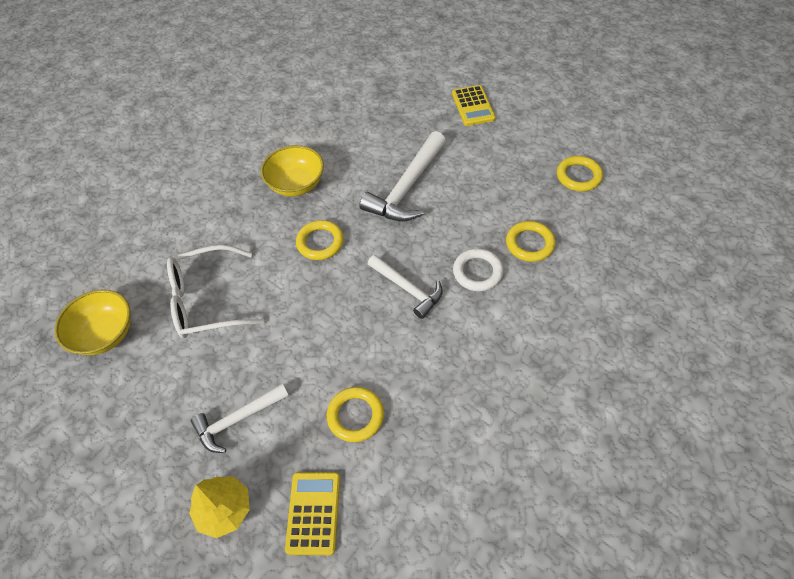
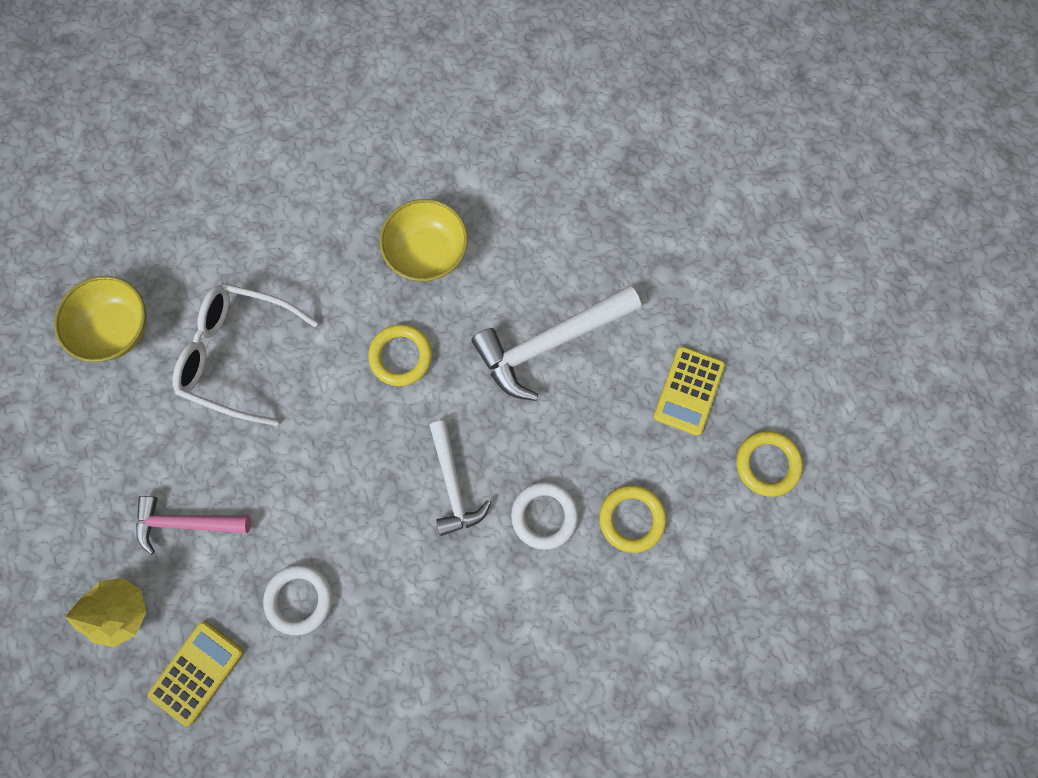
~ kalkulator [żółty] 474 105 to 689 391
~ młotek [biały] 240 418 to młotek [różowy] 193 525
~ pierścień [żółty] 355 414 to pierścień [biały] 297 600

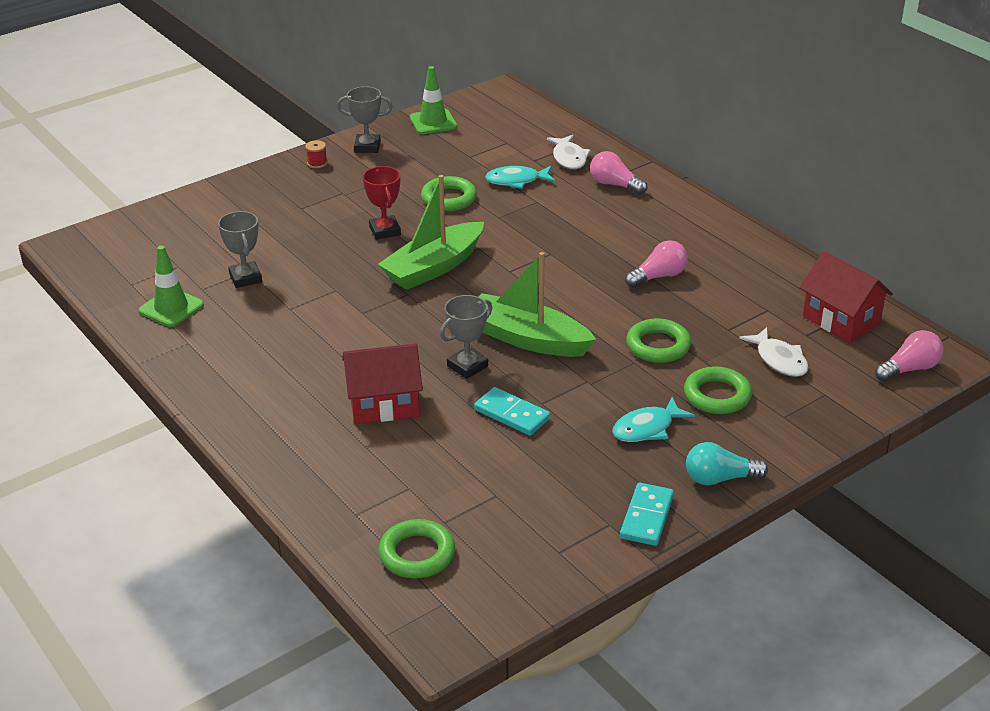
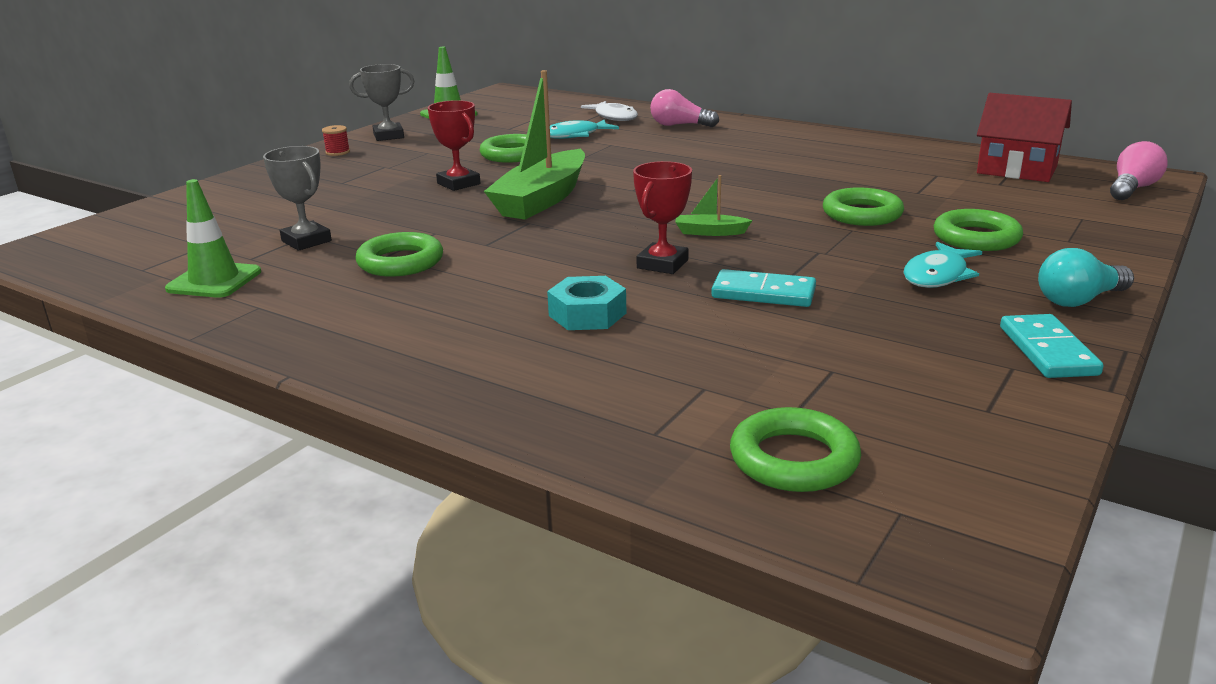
- żarówka [różowy] 656 263
- ryba [biały] 774 352
+ pierścień [zielony] 399 254
~ domek [czerwony] 382 383 to nakrętka [turkusowy] 586 303
~ puchar [szary] 466 337 to puchar [czerwony] 662 217
~ łódka [zielony] 537 304 = 714 205 x0.43

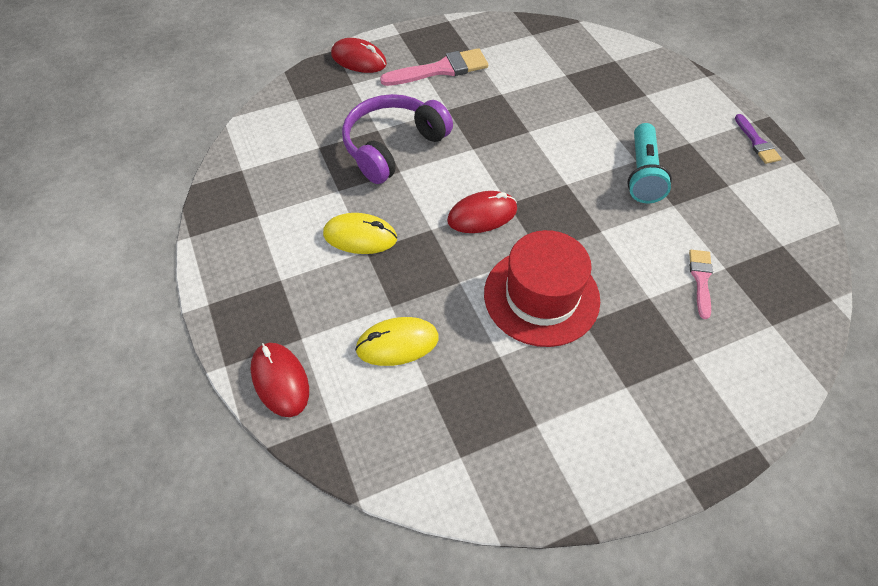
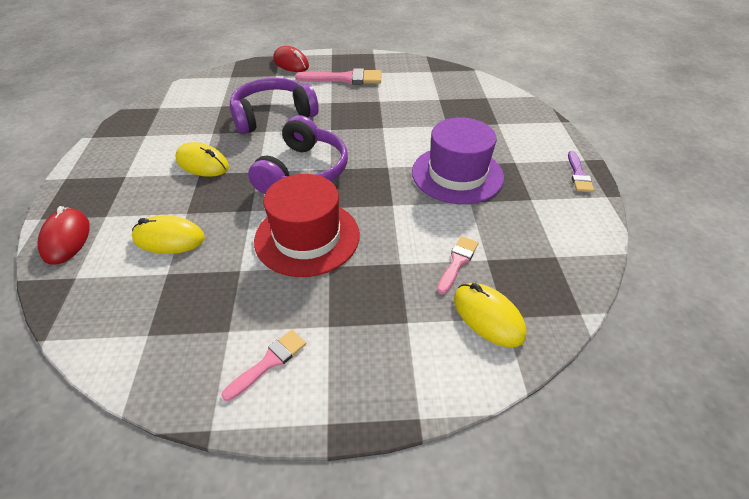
+ pędzel [różowy] 264 365
+ myszka [żółty] 490 315
~ myszka [czerwony] 482 212 to słuchawki [fioletowy] 298 154
~ latarka [turkusowy] 649 163 to kapelusz [fioletowy] 458 160

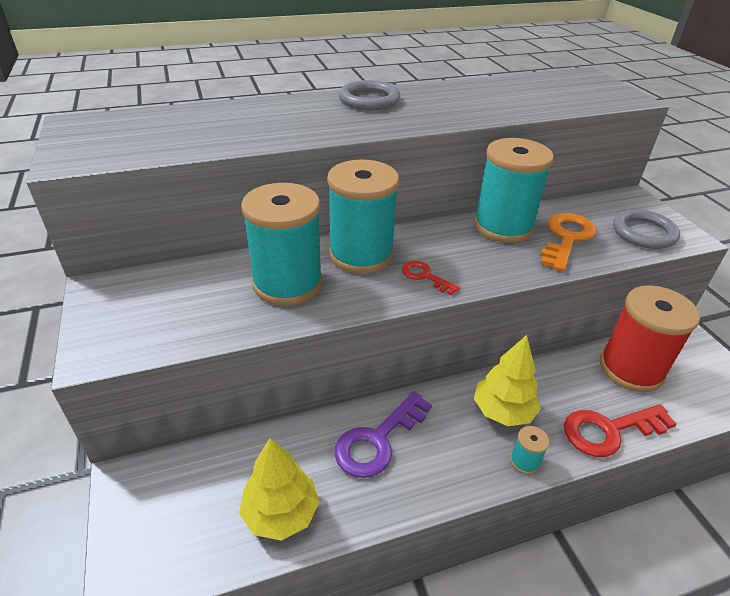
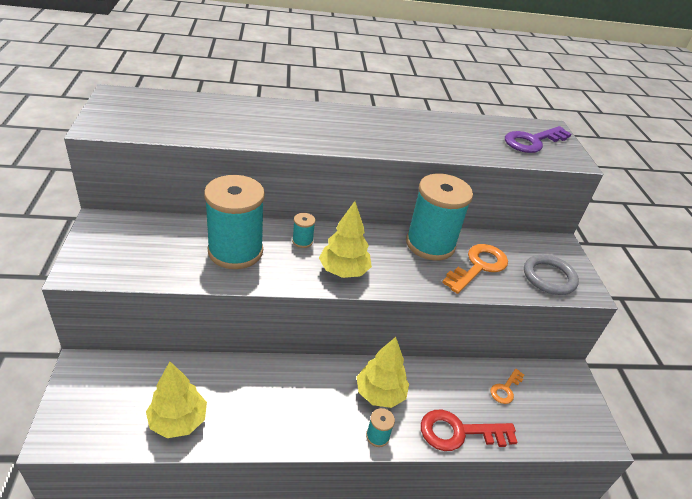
- pierścień [szary] 369 95
~ klucz [fioletowy] 383 434 to 538 139
~ klucz [czerwony] 431 278 to drzewko [żółty] 345 239
~ szpulka [czerwony] 650 338 to klucz [pomarańczowy] 507 386
~ szpulka [turkusowy] 363 216 = 303 230 x0.40

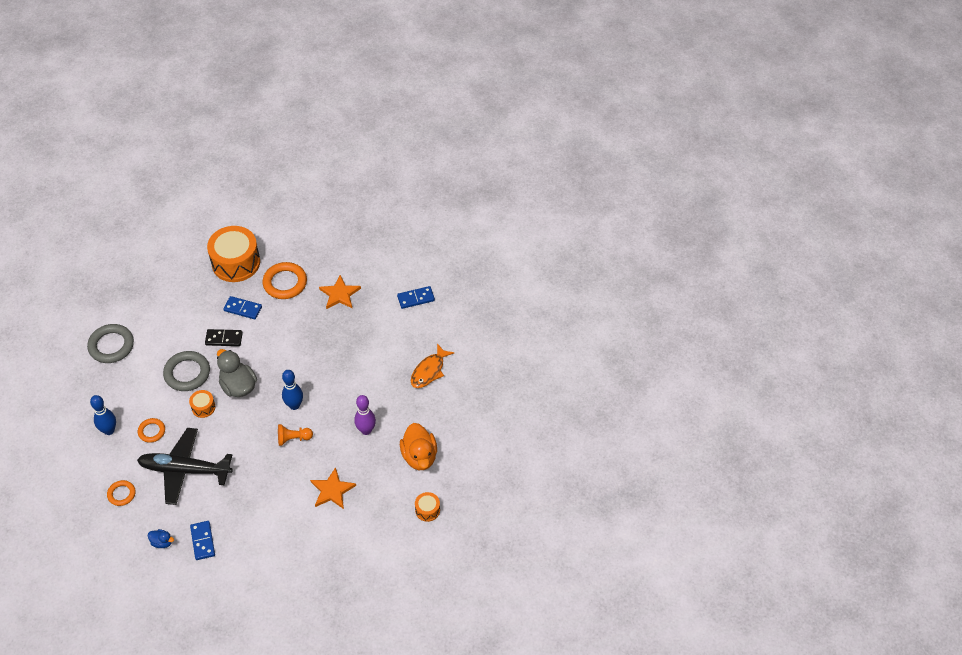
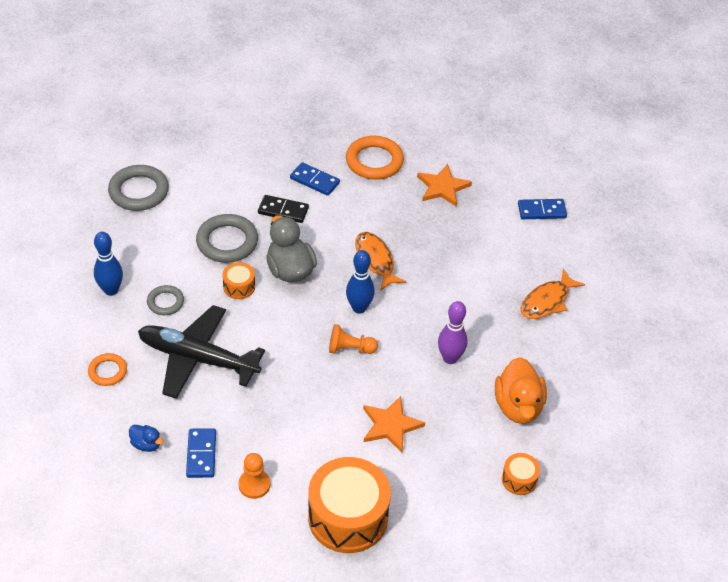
+ pionek [pomarańczowy] 254 476
+ ryba [pomarańczowy] 380 261
~ bęben [pomarańczowy] 233 254 to 349 505
~ pierścień [pomarańczowy] 151 430 to pierścień [szary] 165 300

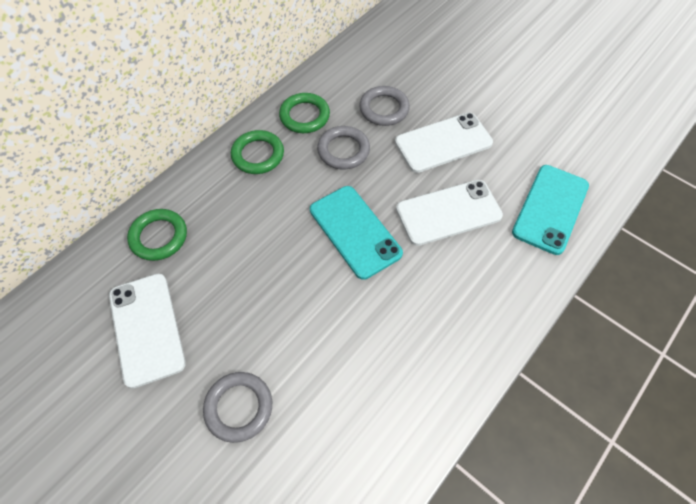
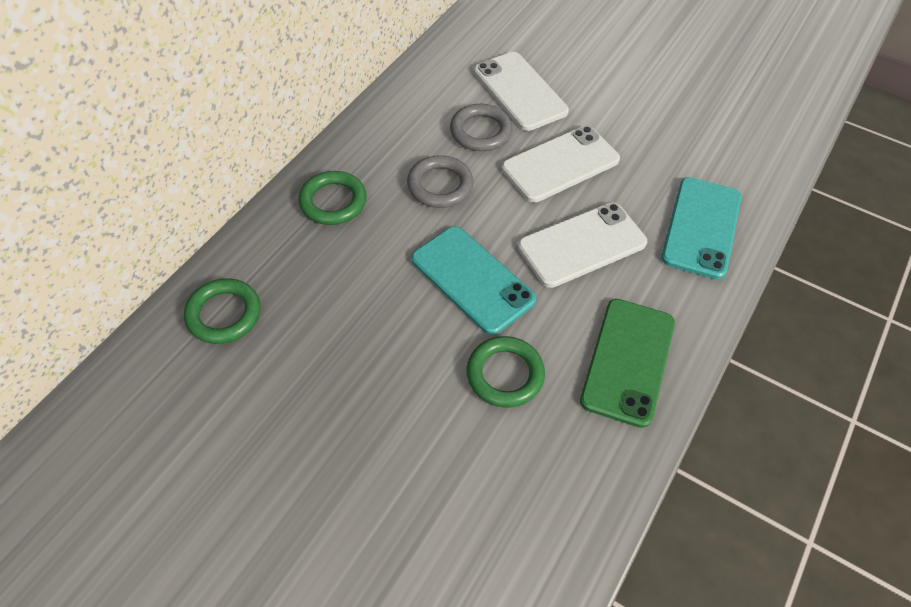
- pierścień [szary] 237 407
+ telefon [zielony] 627 363
~ telefon [biały] 147 331 to 521 91
~ pierścień [zielony] 304 113 to 506 372

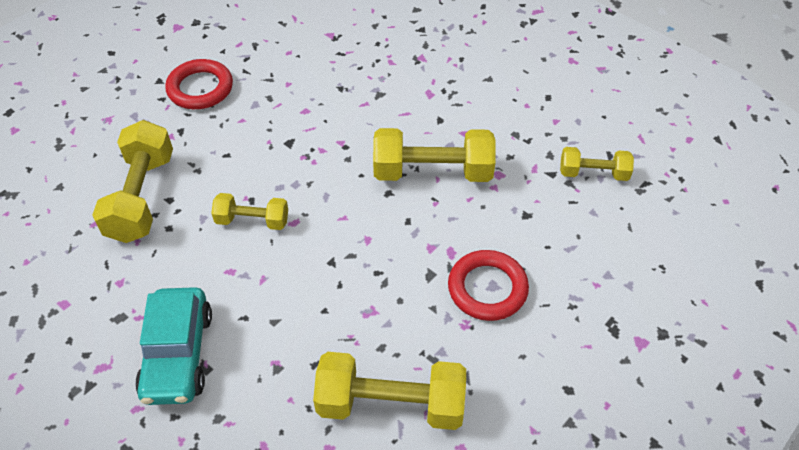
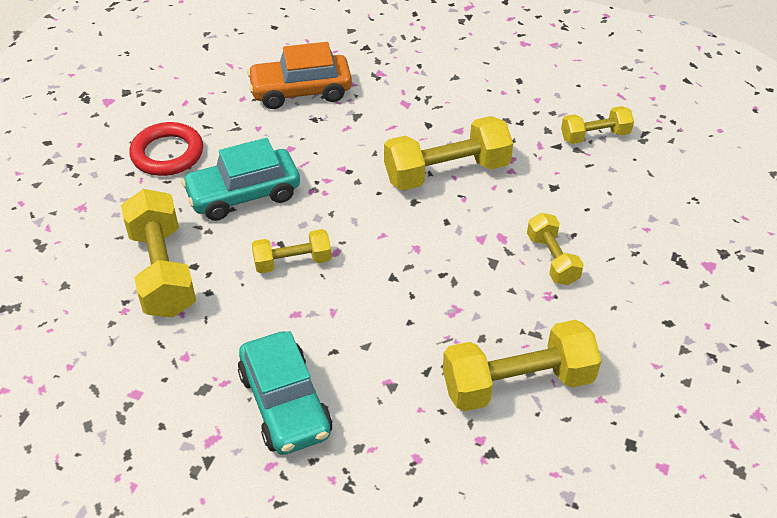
+ samochód [turkusowy] 240 179
+ samochód [pomarańczowy] 299 75
~ pierścień [czerwony] 488 285 to hantel [żółty] 555 249

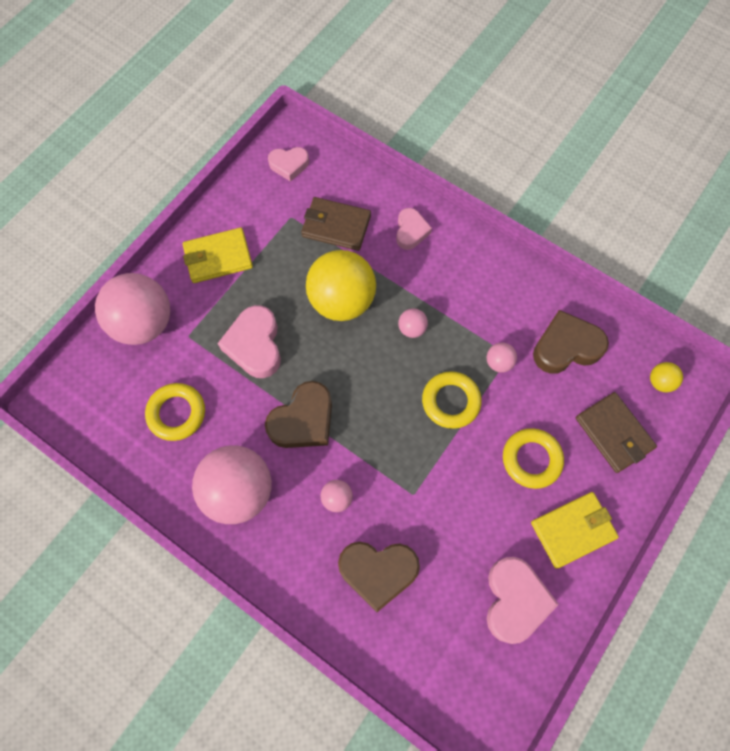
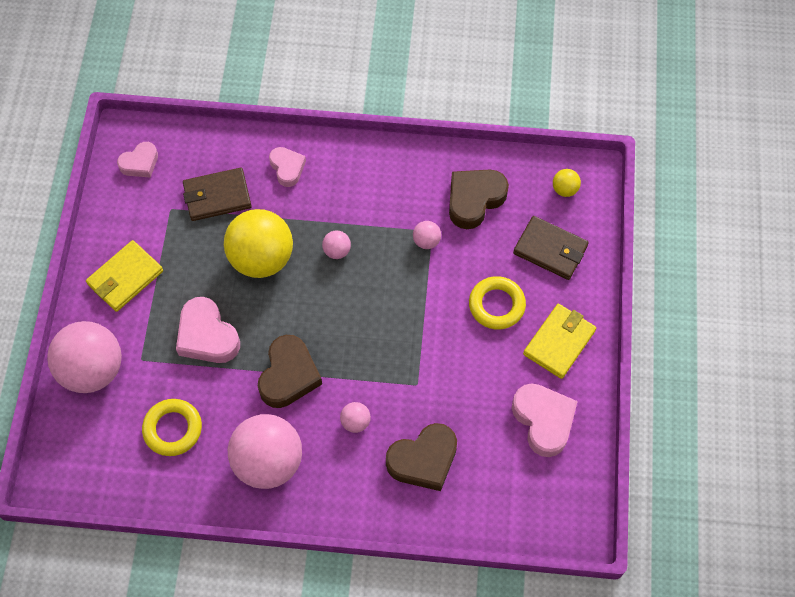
- pierścień [żółty] 452 400

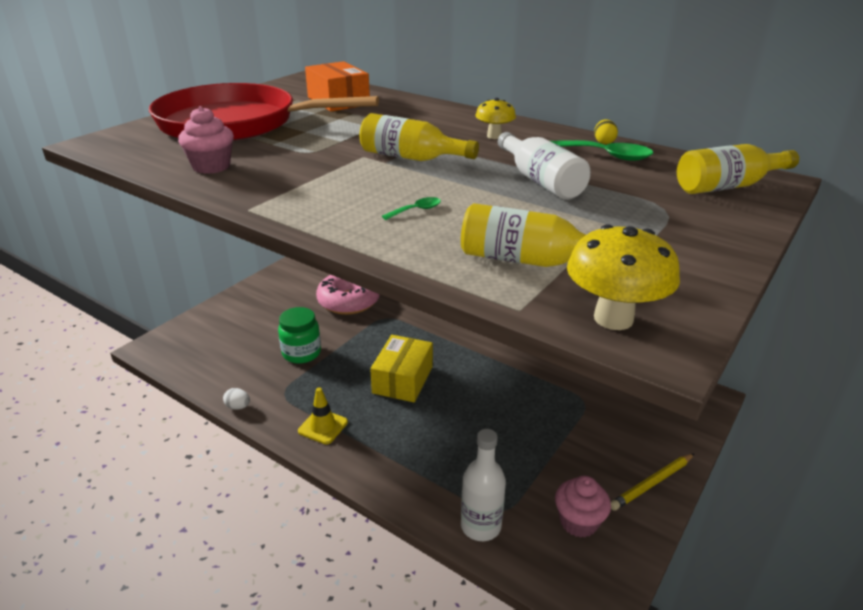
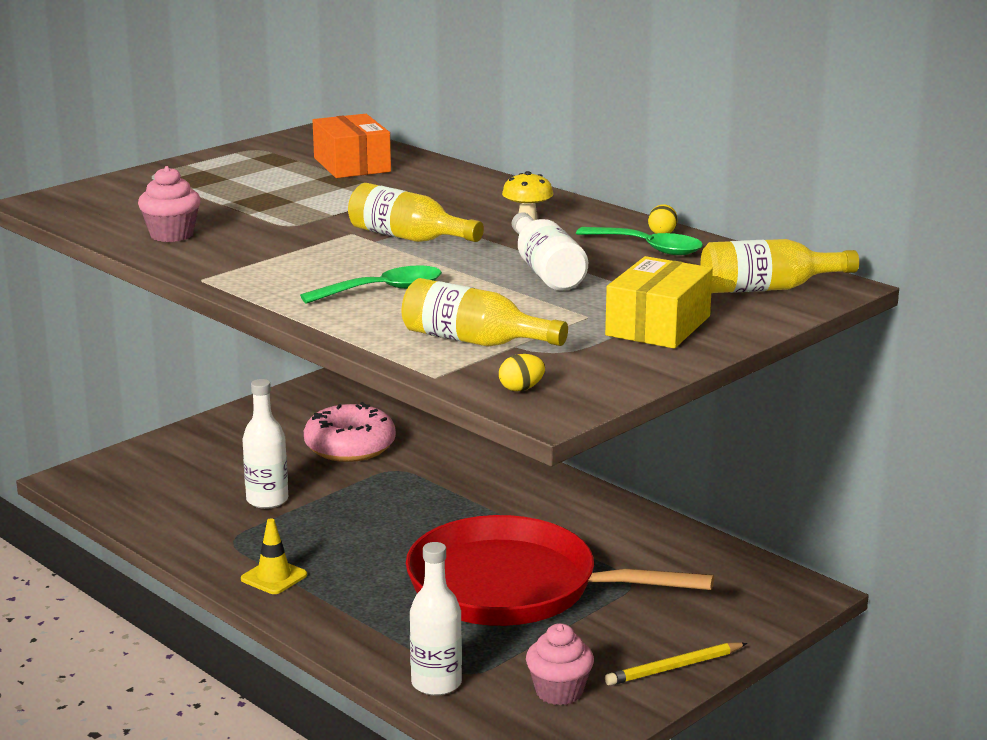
- jajko [biały] 236 399
~ patelnia [czerwony] 264 112 to 560 570
~ pudełko [żółty] 401 368 to 659 302
~ słoik [zielony] 299 335 to butelka [biały] 265 444
~ grzyb [żółty] 623 277 to jajko [żółty] 522 372
~ łyżka [zielony] 411 208 = 371 284 x1.98

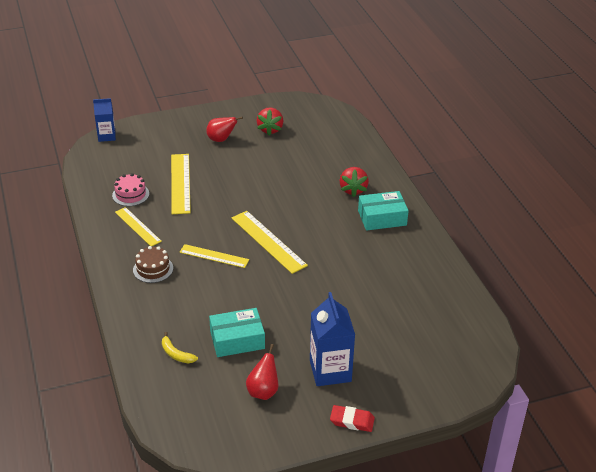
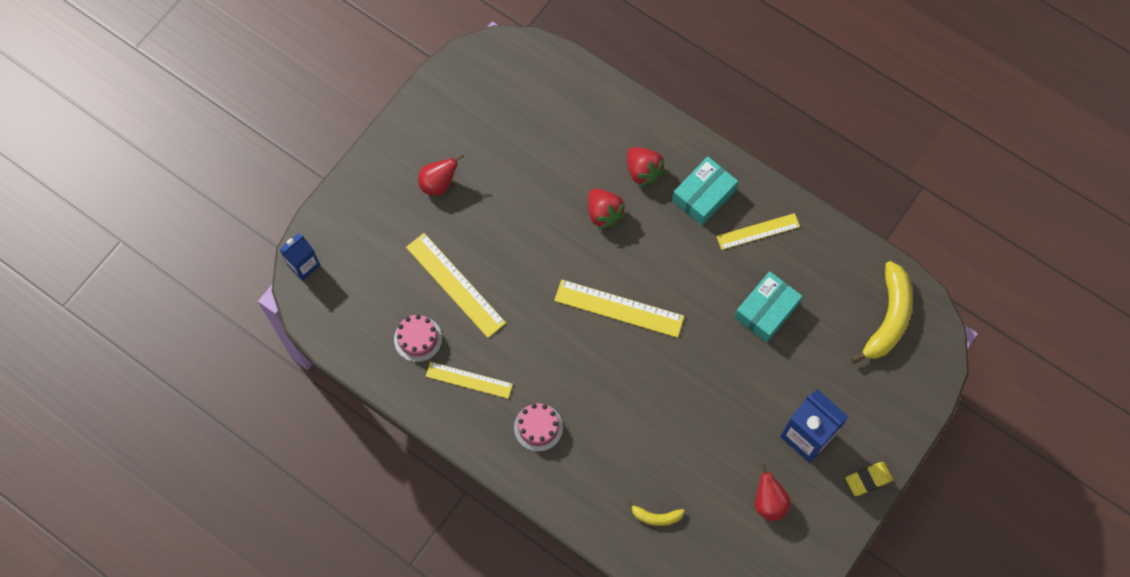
+ banan [żółty] 881 312
~ linijka [żółty] 214 256 to 758 231
~ pudełko [turkusowy] 237 332 to 768 307
~ truskawka [czerwony] 270 121 to 607 209
~ tort [brązowy] 153 264 to tort [różowy] 538 427
~ gumka do mazania [czerwony] 352 418 to gumka do mazania [żółty] 869 479

